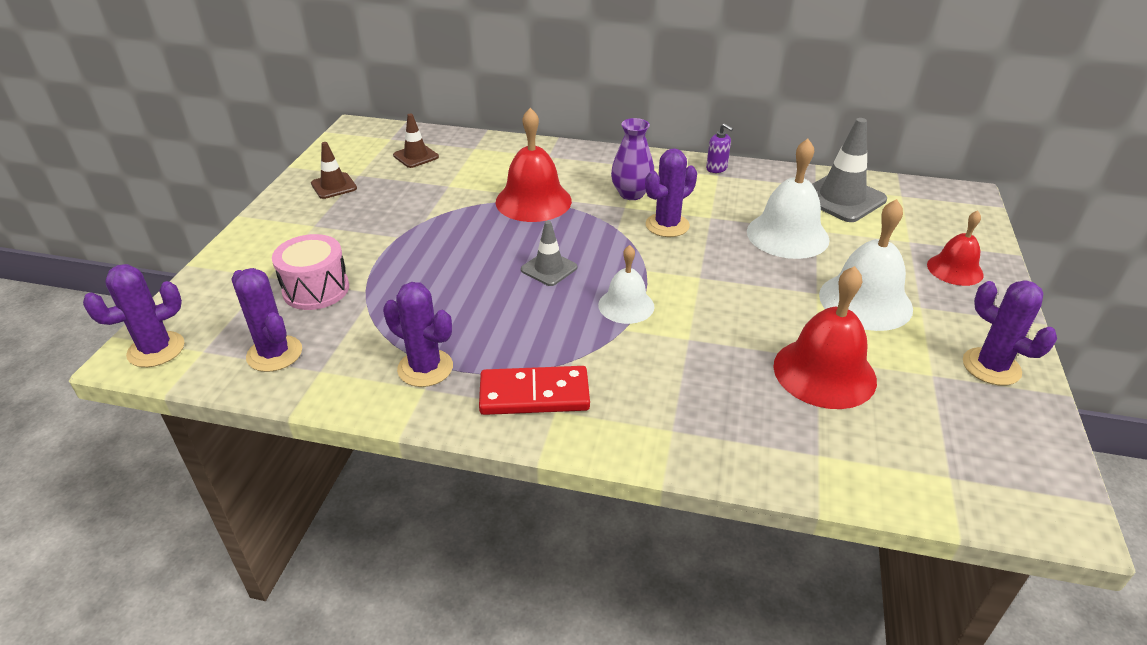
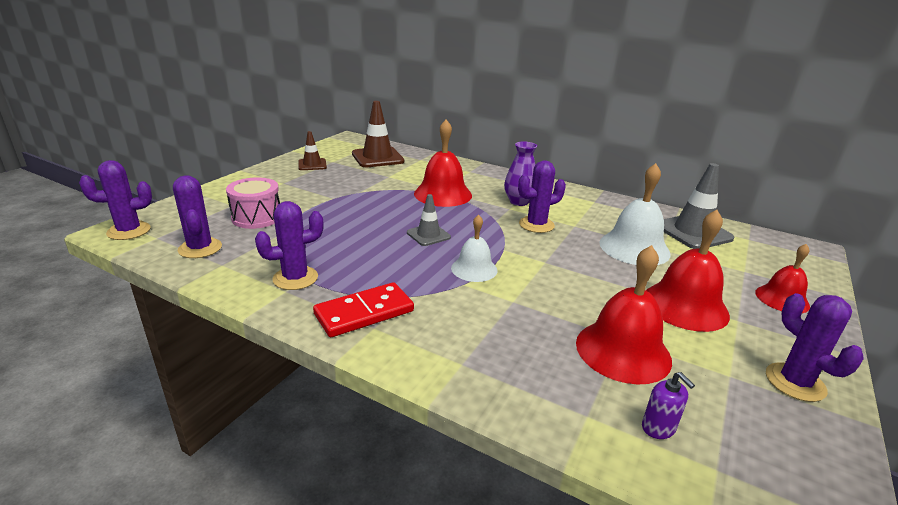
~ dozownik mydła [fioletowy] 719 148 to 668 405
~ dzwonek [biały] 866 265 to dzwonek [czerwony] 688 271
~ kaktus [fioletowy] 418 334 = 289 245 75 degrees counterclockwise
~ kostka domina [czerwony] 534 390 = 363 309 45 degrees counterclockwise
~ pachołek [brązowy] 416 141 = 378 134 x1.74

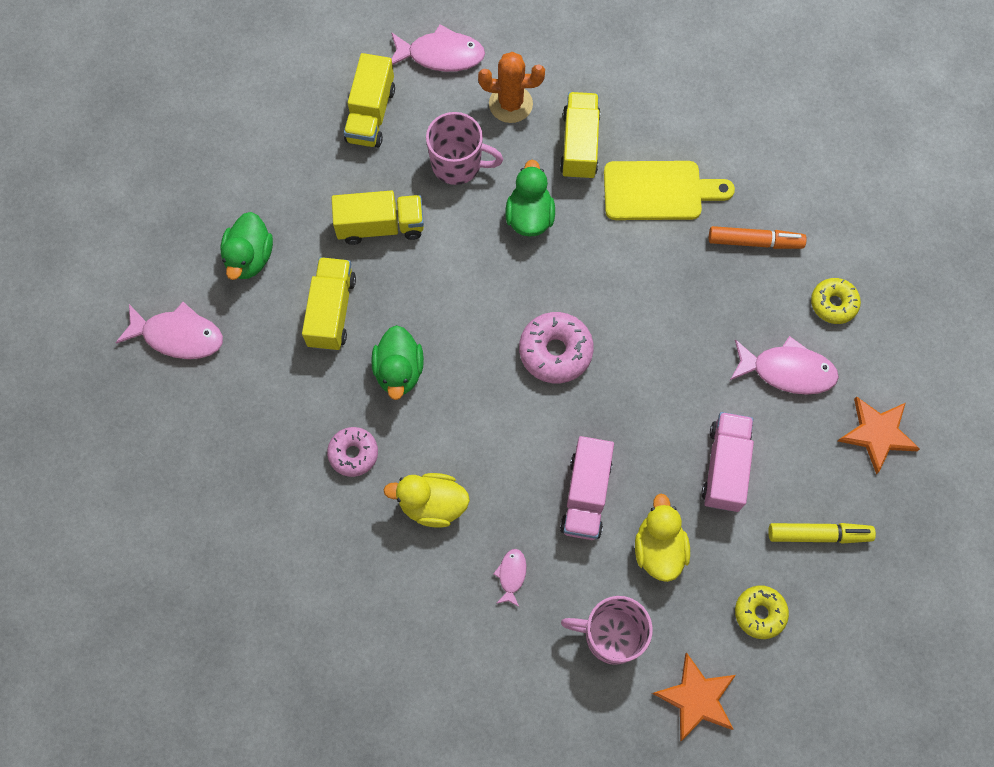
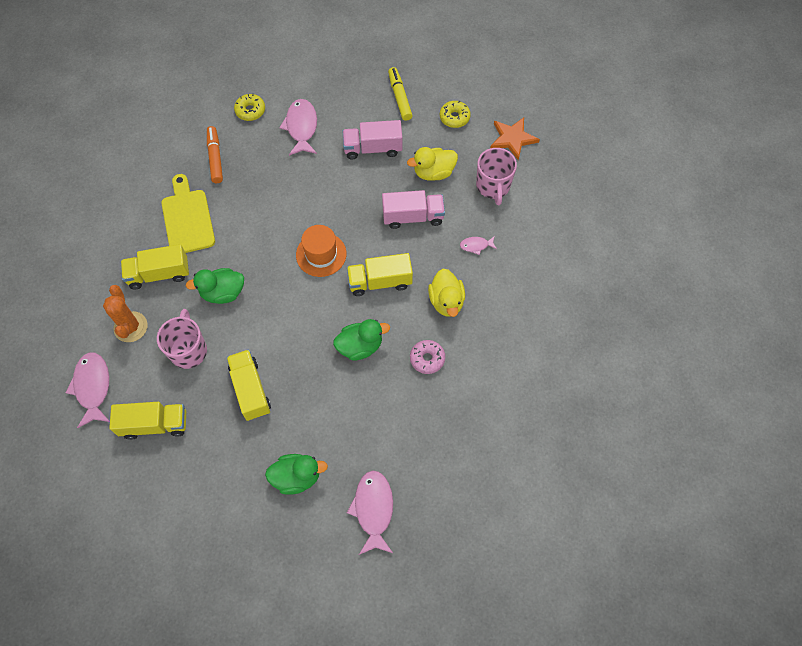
- gwiazda [pomarańczowy] 879 435
~ ciężarówka [żółty] 329 304 to 380 274
~ donut [różowy] 556 347 to kapelusz [pomarańczowy] 321 251

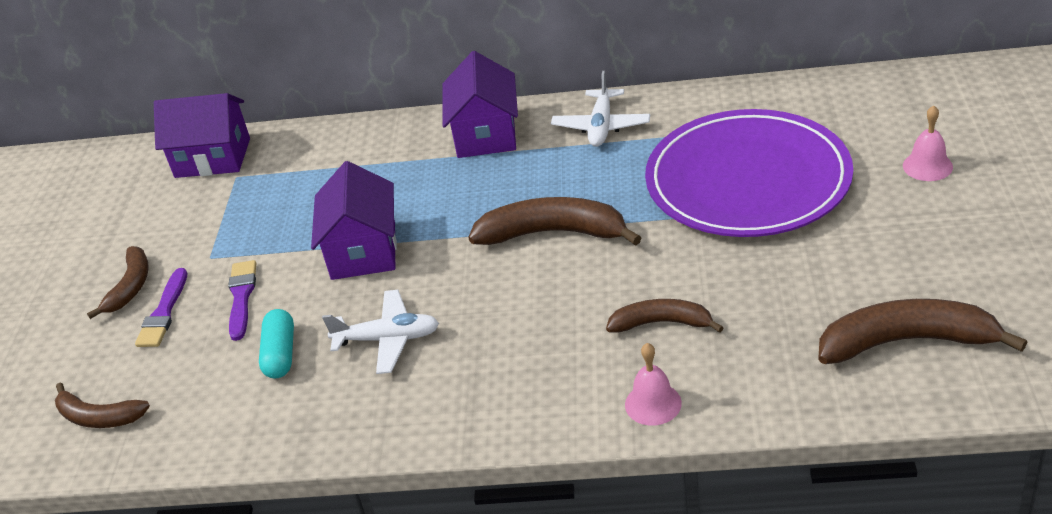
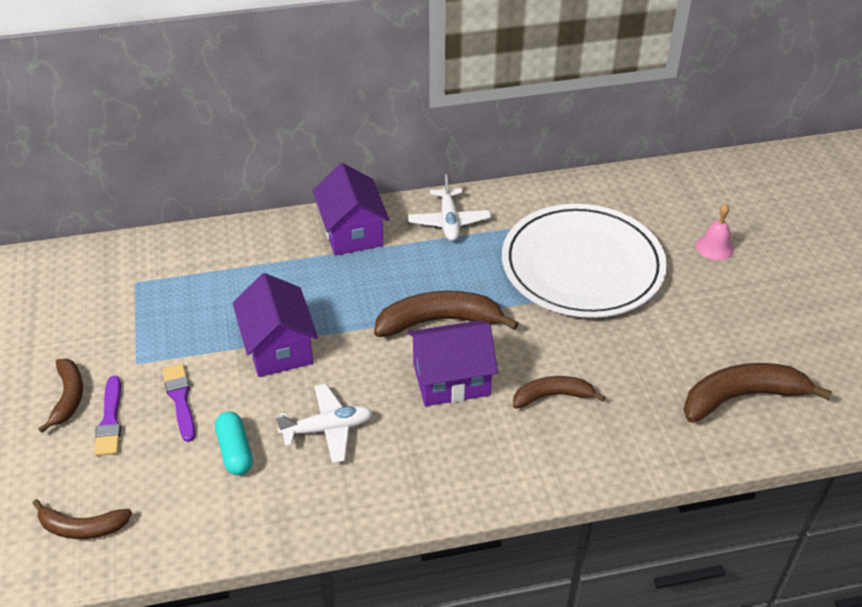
- dzwonek [różowy] 653 384
~ domek [fioletowy] 202 135 to 453 363
~ talerz [fioletowy] 749 173 to talerz [biały] 584 261

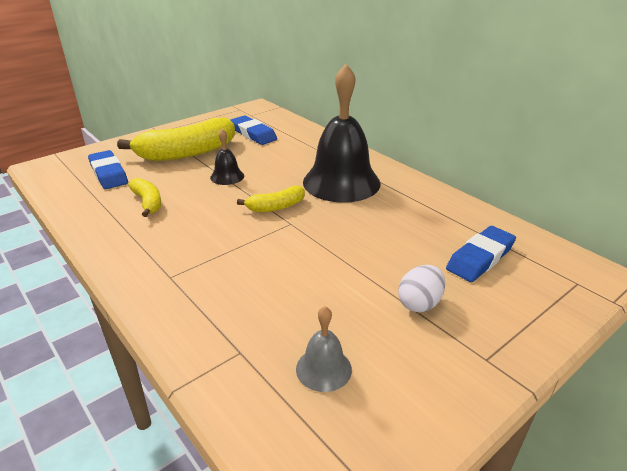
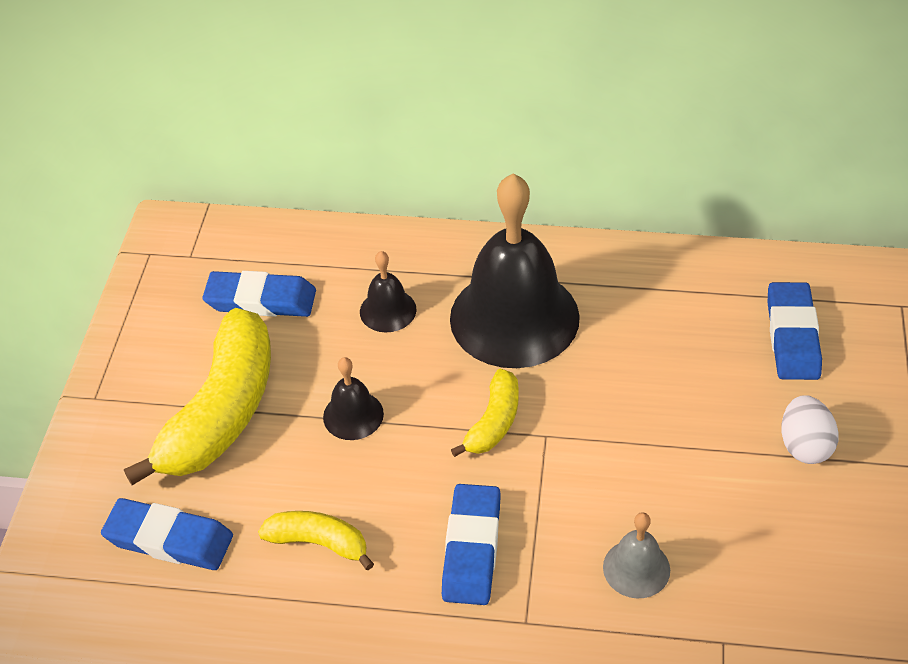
+ dzwonek [czarny] 388 291
+ gumka do mazania [niebieski] 471 544
~ dzwonek [szary] 324 349 to 636 555

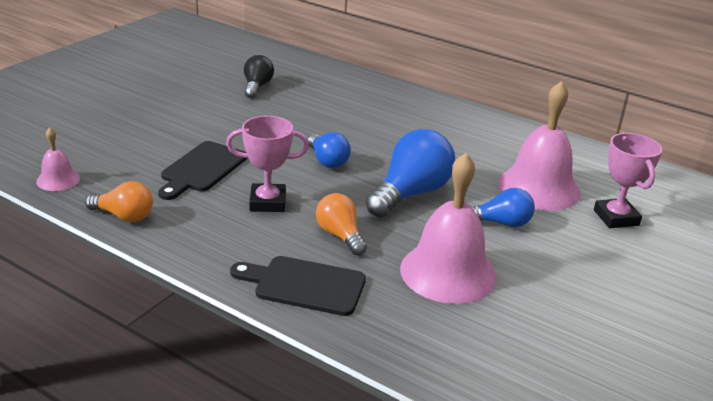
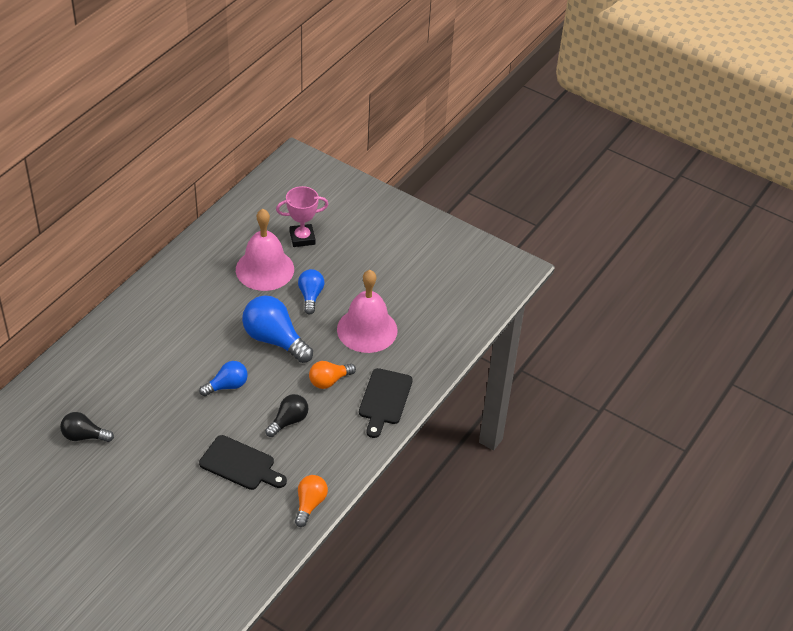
- dzwonek [różowy] 58 159
~ puchar [różowy] 267 164 to żarówka [czarny] 287 415

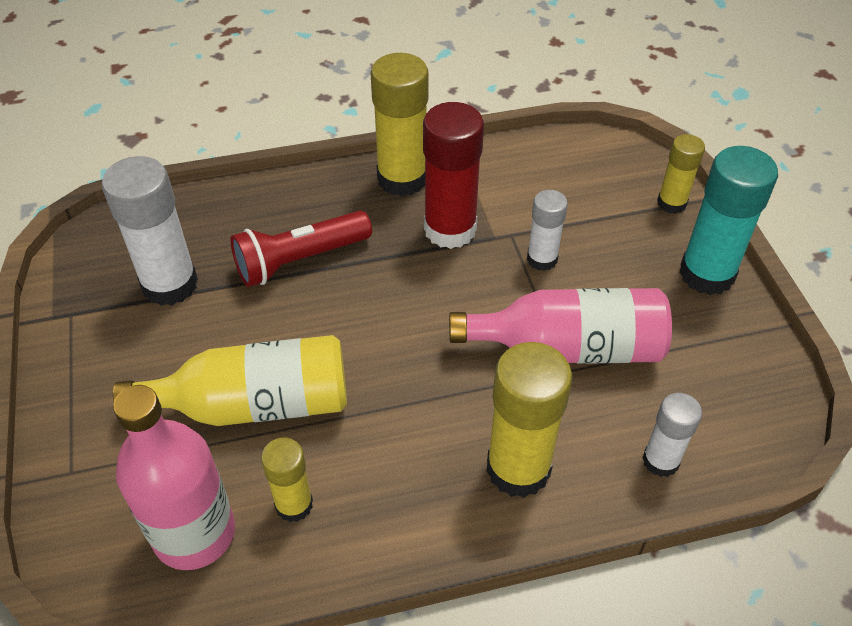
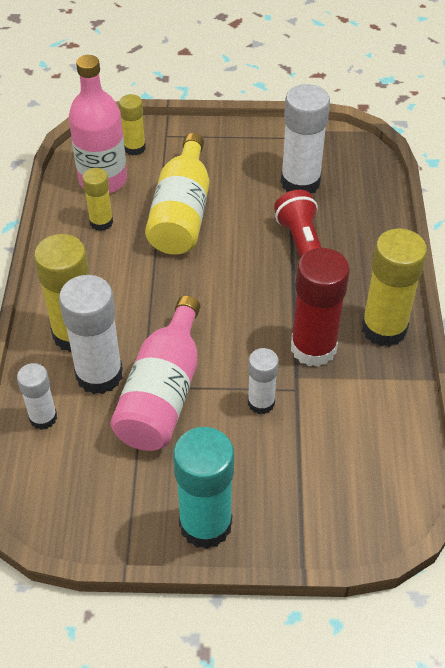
+ klej w sztyfcie [biały] 91 334
~ klej w sztyfcie [żółty] 681 174 to 132 125

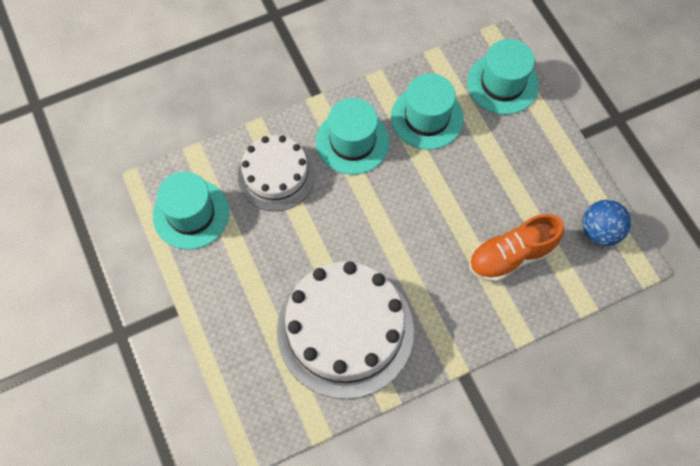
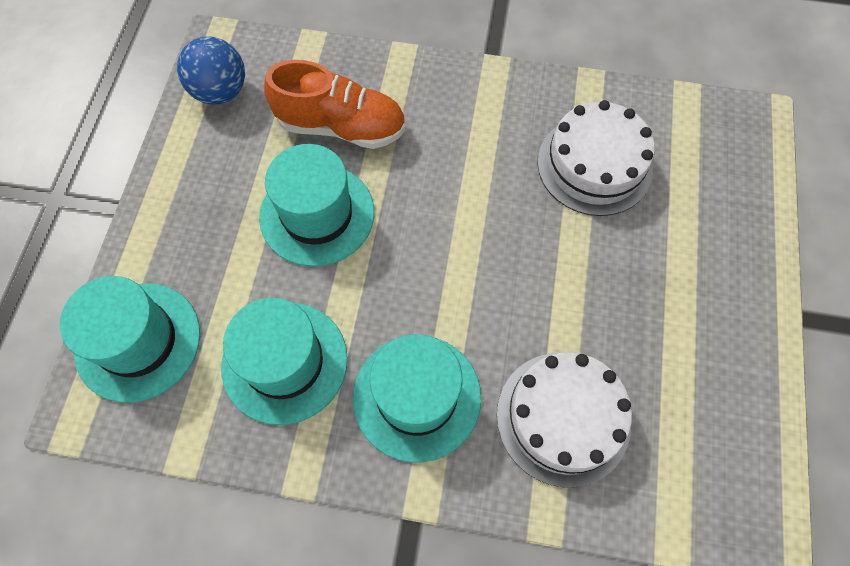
~ kapelusz [turkusowy] 191 211 to 316 205
~ tort [biały] 345 330 = 596 158 x0.61

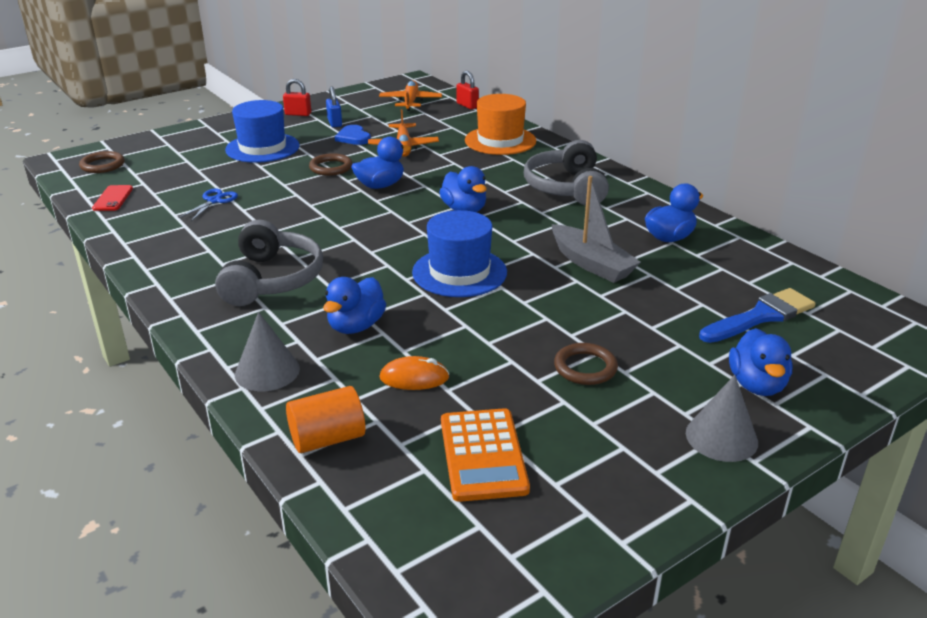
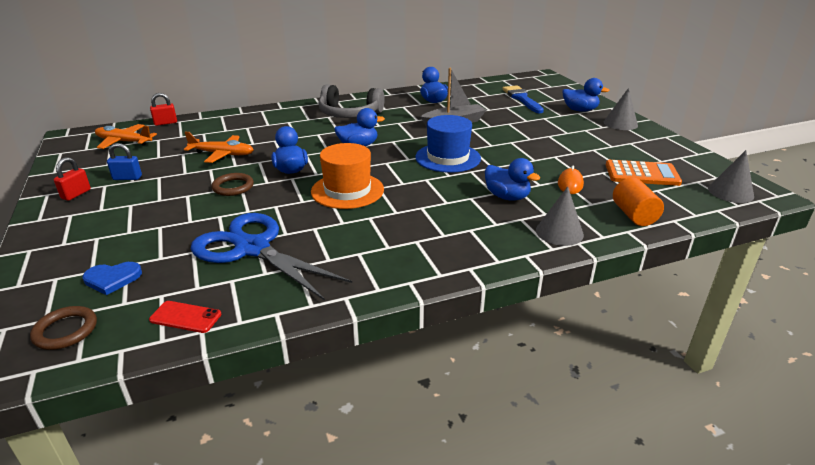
- słuchawki [szary] 269 263
- kapelusz [niebieski] 262 131
- pierścień [brązowy] 586 364
+ stożek [szary] 731 176
~ serce [niebieski] 353 135 to 112 278
~ kapelusz [pomarańczowy] 500 124 to 347 176
~ nożyczki [niebieski] 208 205 = 271 257 x2.42

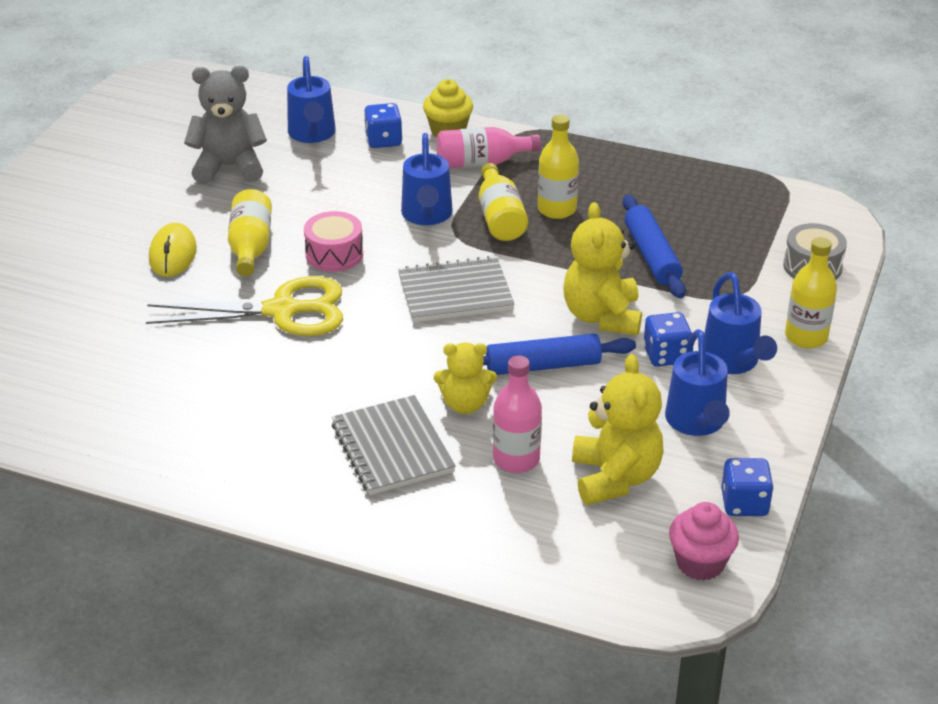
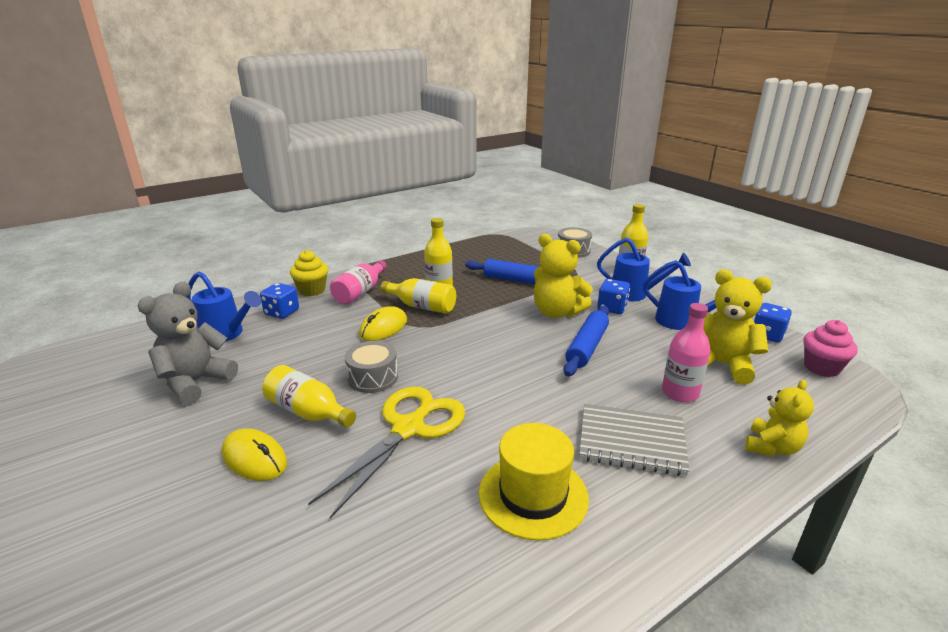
- zeszyt [szary] 456 289
+ kapelusz [żółty] 533 481
~ miś [żółty] 465 378 to 779 418
~ konewka [niebieski] 427 179 to myszka [żółty] 383 323
~ bęben [różowy] 333 241 to bęben [szary] 371 367

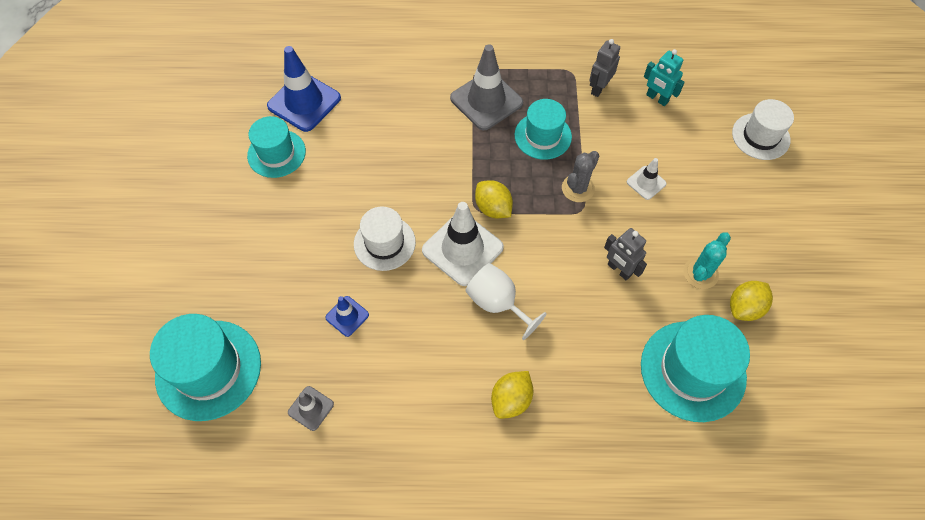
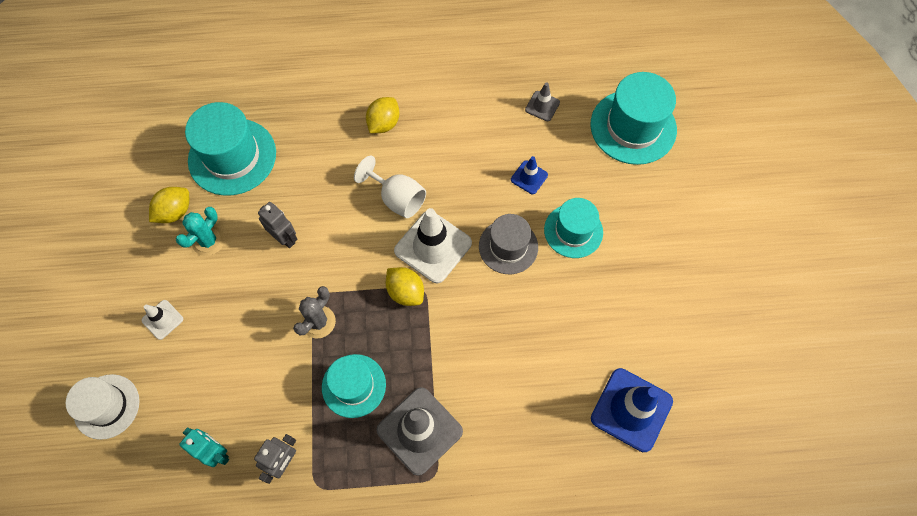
~ kapelusz [turkusowy] 276 147 to 573 228
~ pachołek [biały] 647 179 to 162 320
~ kapelusz [biały] 385 238 to kapelusz [szary] 508 244

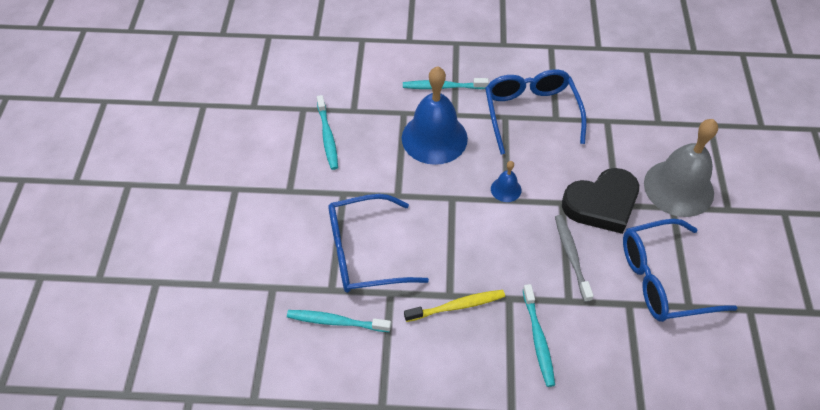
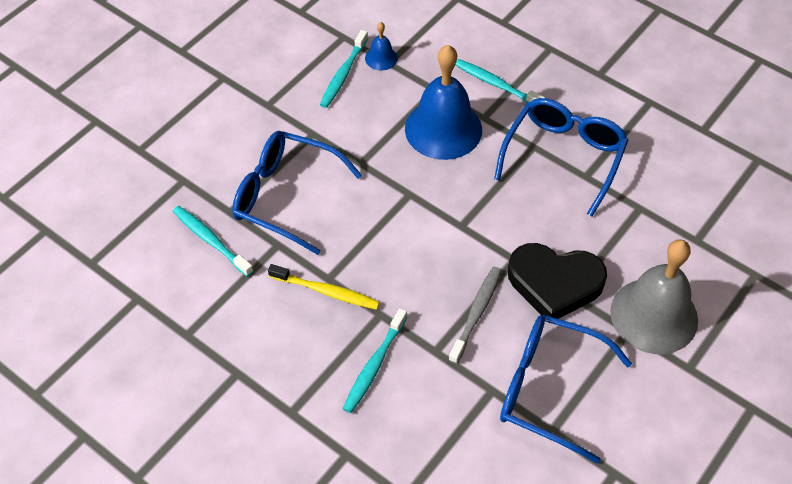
~ dzwonek [niebieski] 506 181 to 381 46

